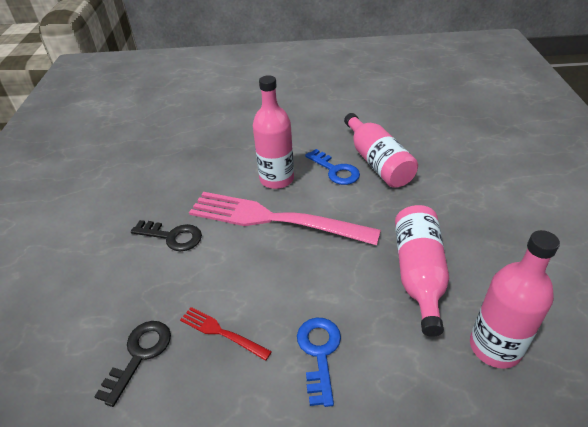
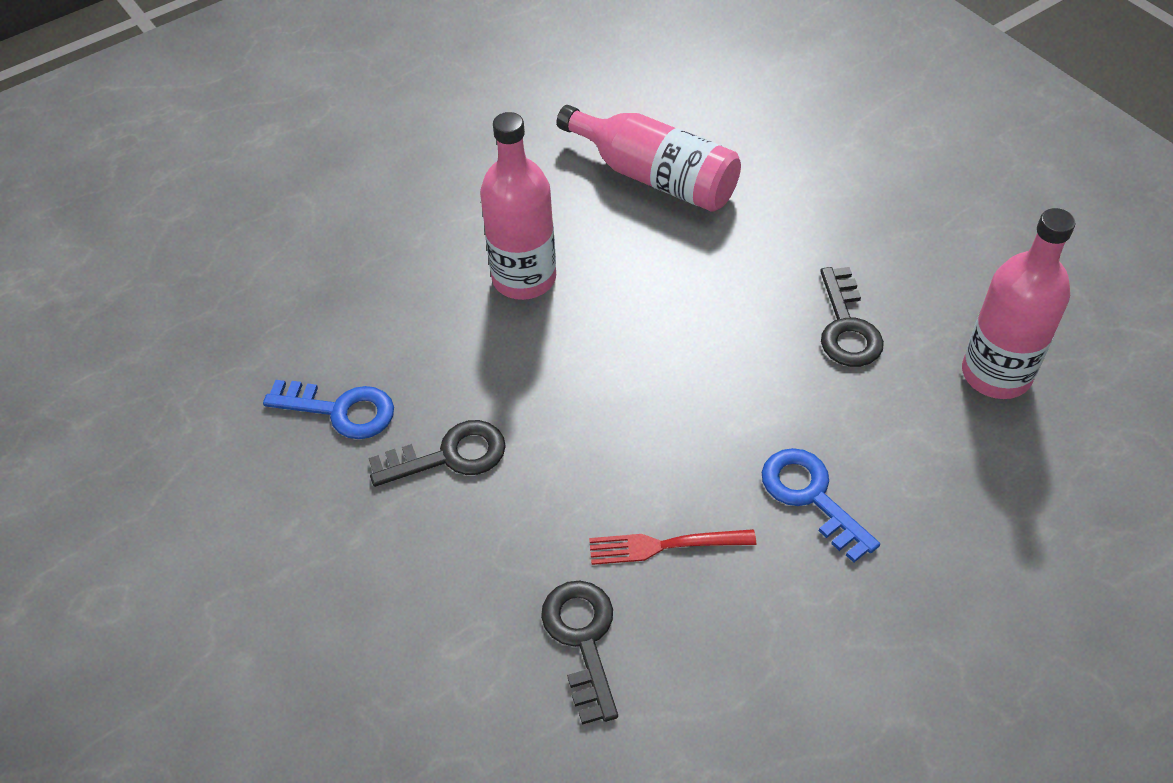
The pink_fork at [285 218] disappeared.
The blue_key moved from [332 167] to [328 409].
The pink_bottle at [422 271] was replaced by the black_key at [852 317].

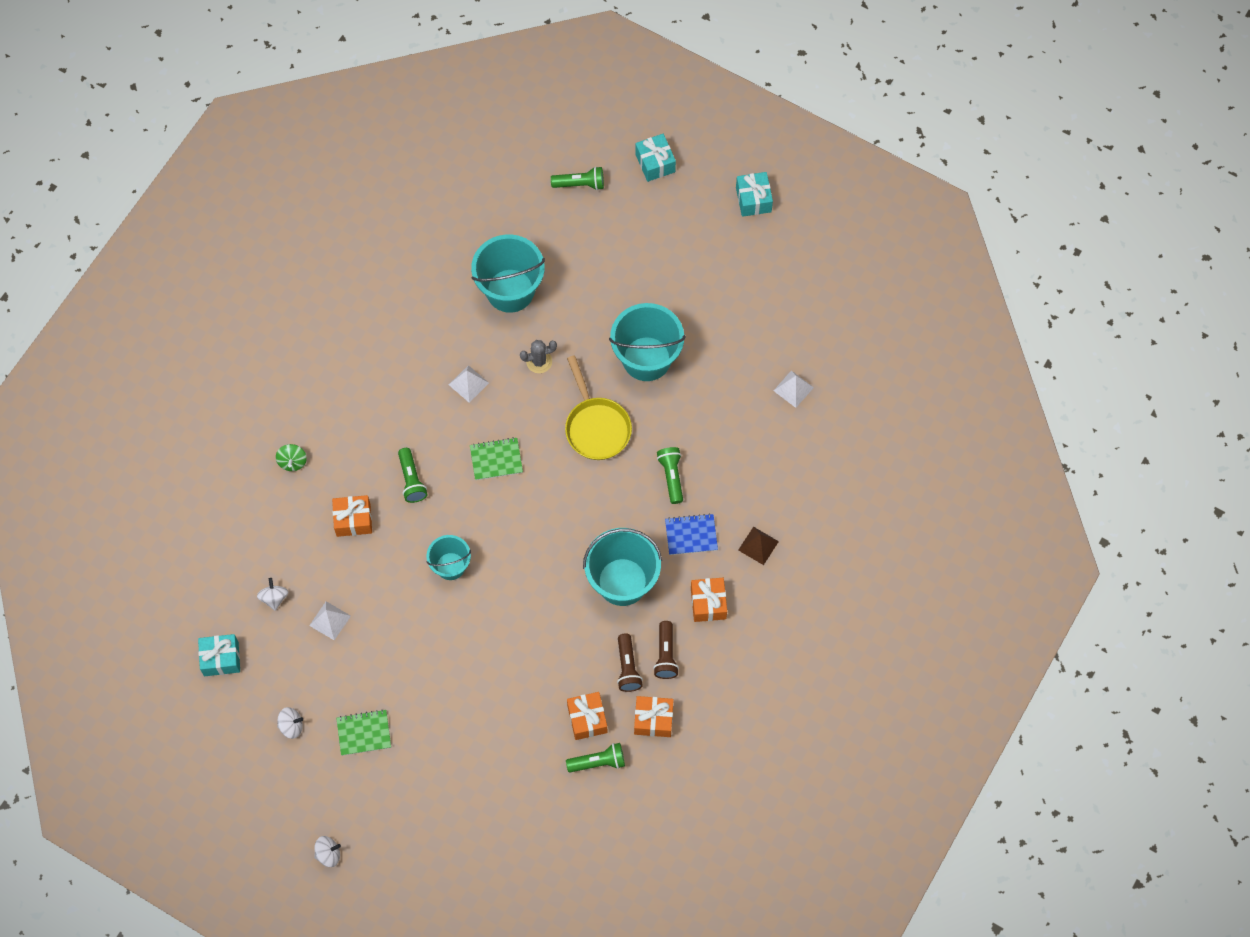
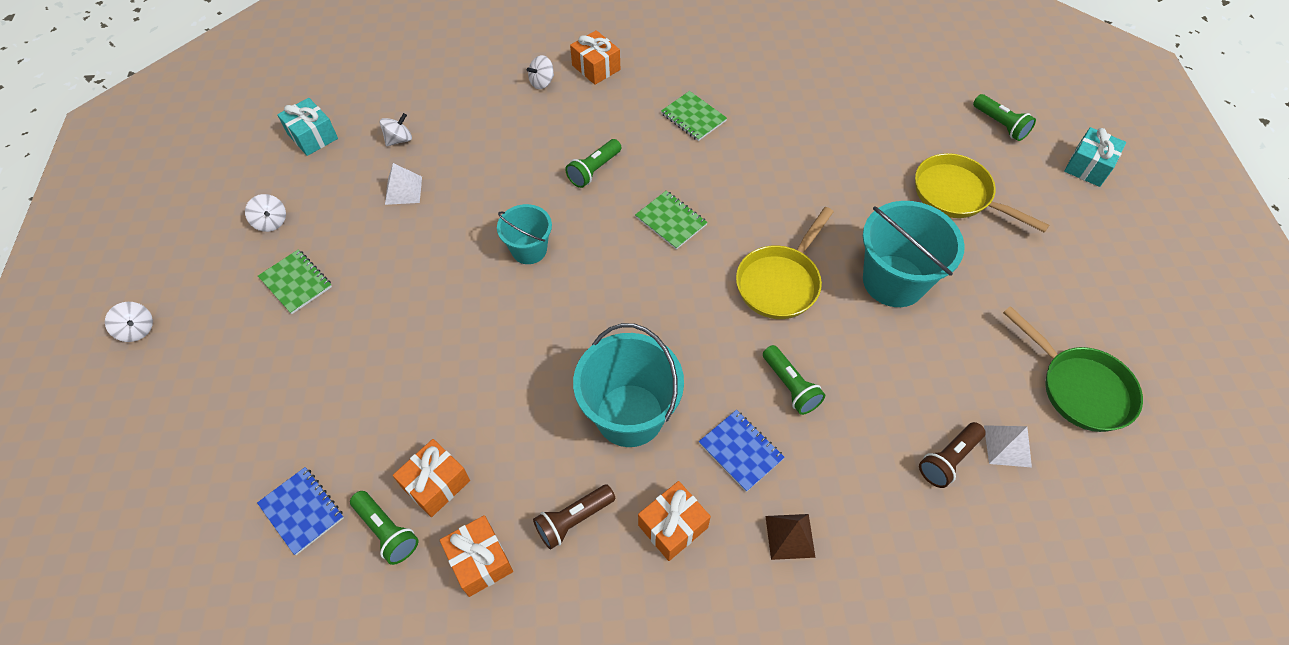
The green_spinning_top at [291 457] became the white_spinning_top at [540 72].
The orange_gift moved from [352 516] to [595 57].
The white_pyramid at [469 384] disappeared.
The turquoise_bucket at [508 274] disappeared.
The grey_cactus at [538 356] disappeared.
The brown_flashlight moved from [630 663] to [952 455].
The green_flashlight at [670 475] turned 105 degrees clockwise.
The turquoise_gift at [754 194] disappeared.
The blue_notebook at [300 511] appeared.
The green_notebook at [694 116] appeared.
The yellow_pan at [982 193] appeared.
The green_pan at [1073 369] appeared.

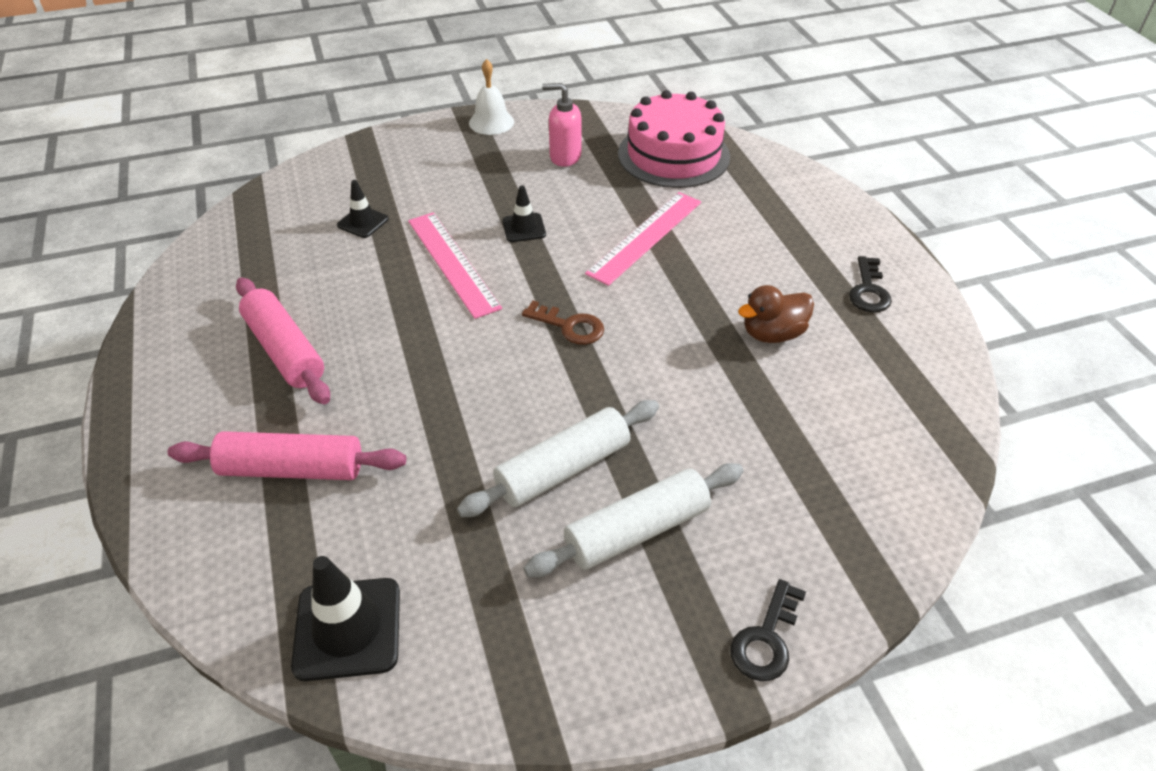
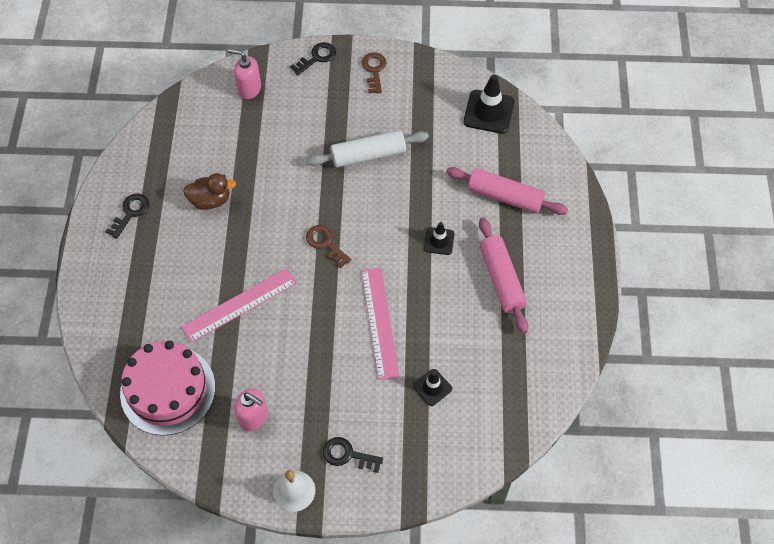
The black_traffic_cone moved from [524 214] to [439 238].
The white_rolling_pin at [633 520] disappeared.
The pink_soap_dispenser at [244 74] appeared.
The black_key at [353 455] appeared.
The brown_key at [374 73] appeared.

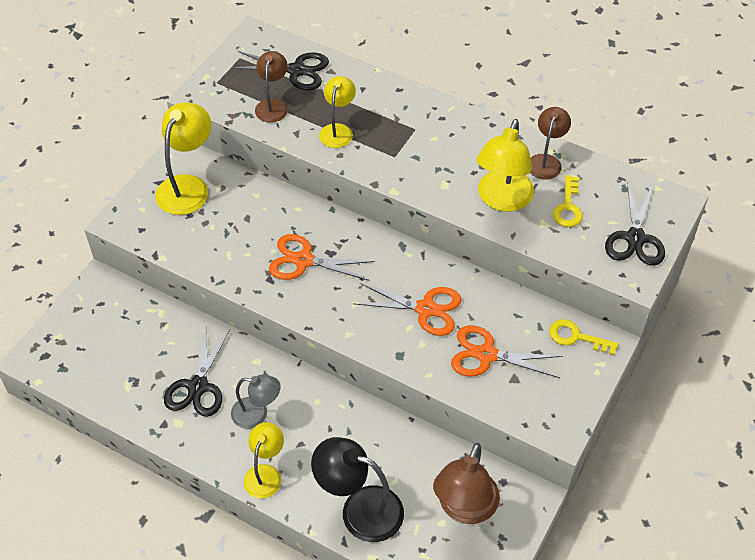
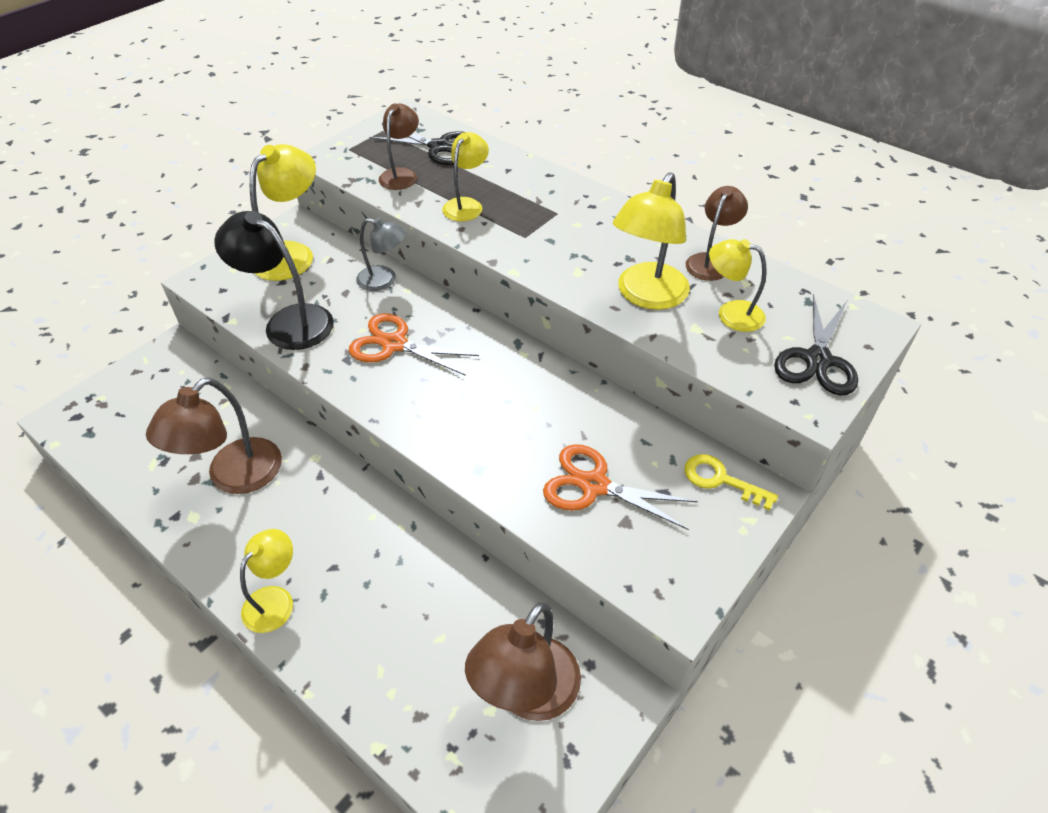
The black_scissors at [197 371] was replaced by the brown_lamp at [214 435].
The grey_lamp moved from [256 402] to [381 254].
The black_lamp moved from [357 489] to [274 280].
The orange_scissors at [407 309] disappeared.
The yellow_key at [568 201] was replaced by the yellow_lamp at [738 285].

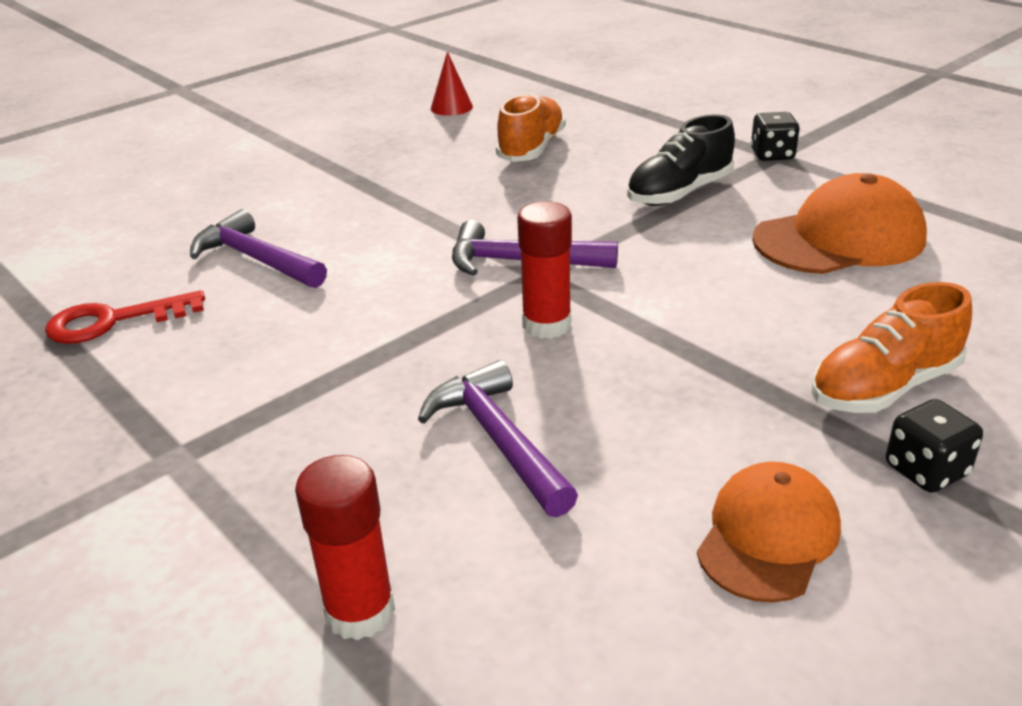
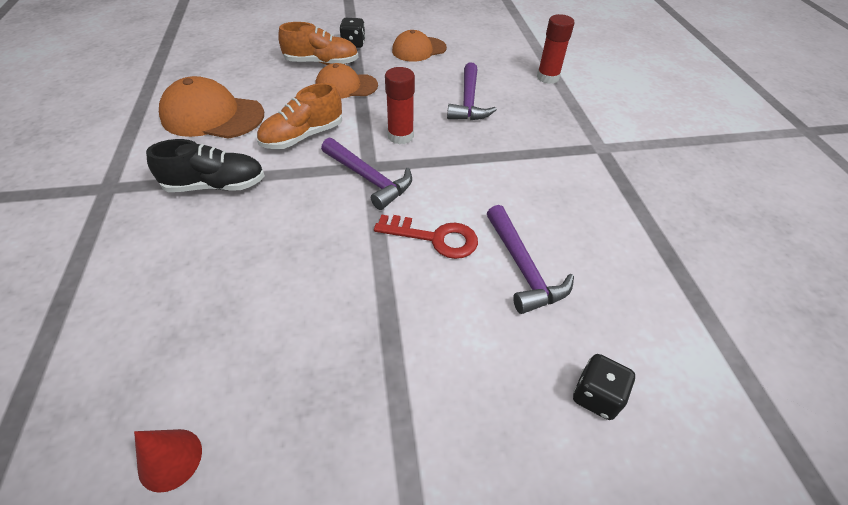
The red_key moved from [125 317] to [426 237].
The orange_shoe moved from [531 127] to [299 116].
The black_dice moved from [775 136] to [604 387].
The orange_cap at [346 81] appeared.

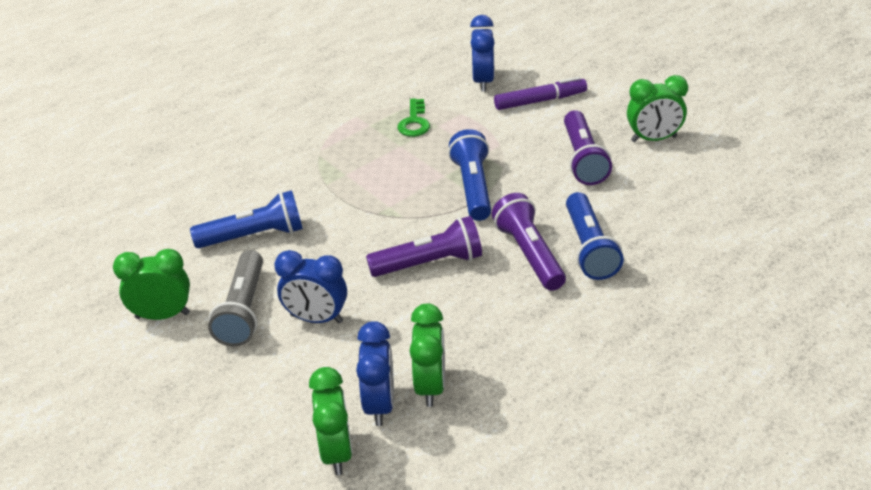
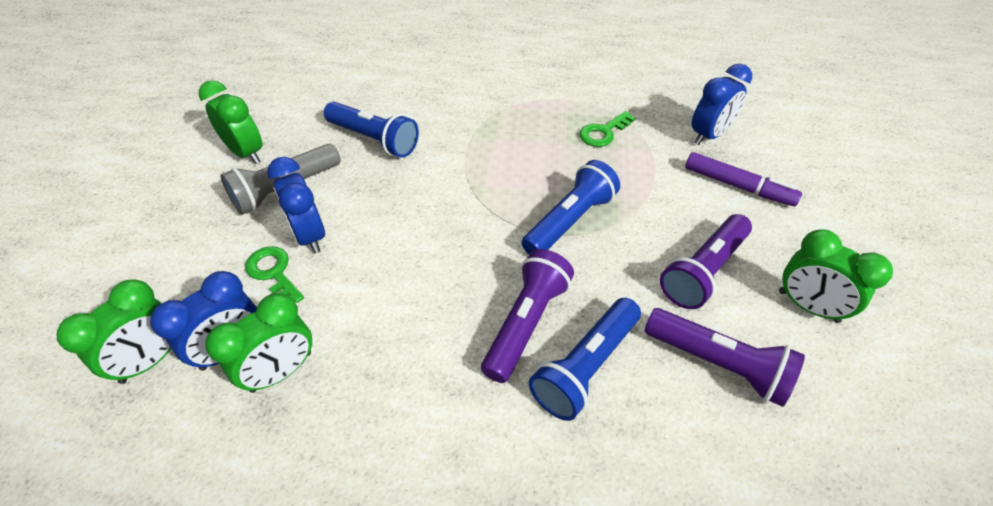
The purple_flashlight moved from [424 246] to [725 357].
The green_key at [274 274] appeared.

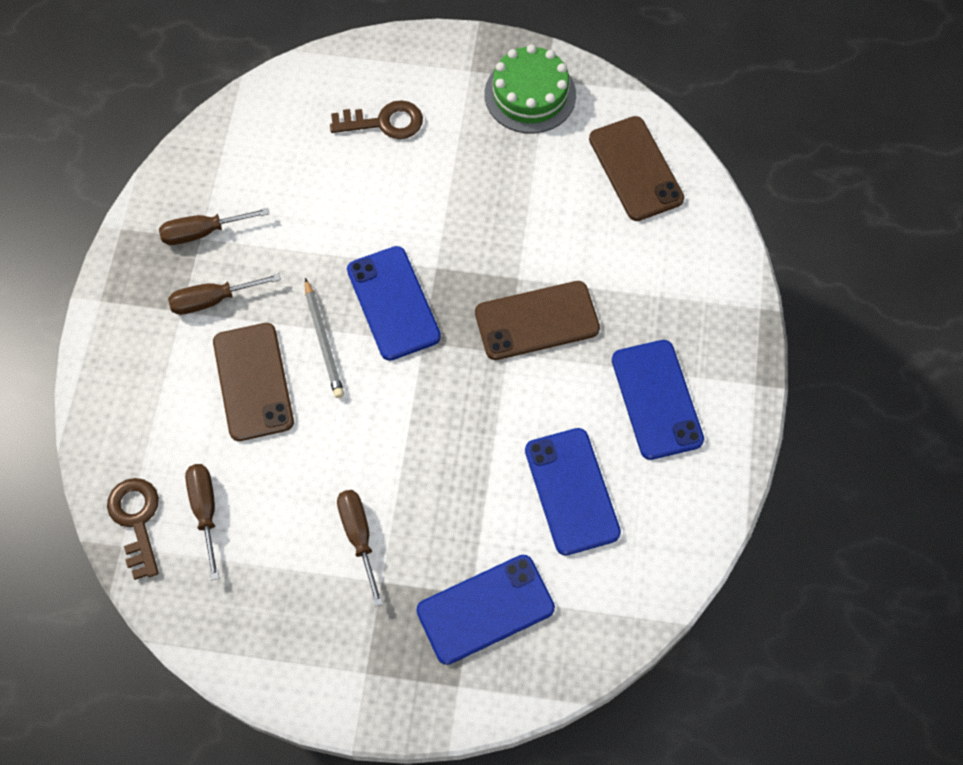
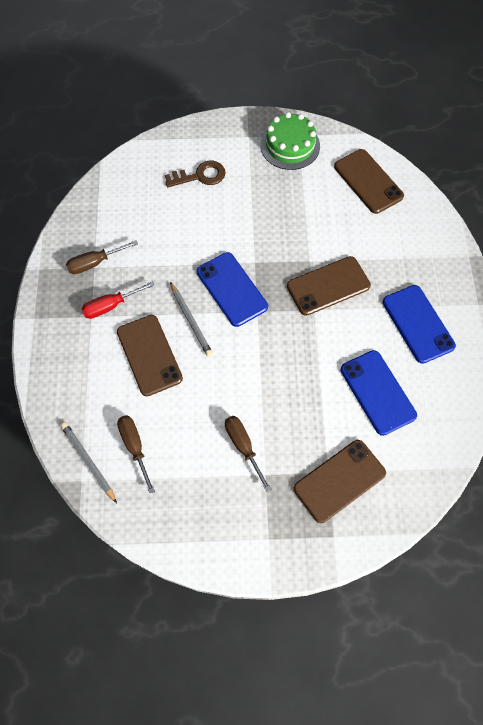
The brown_key at [133 529] was replaced by the grey_pencil at [89 462].
The brown_screwdriver at [224 294] became the red_screwdriver at [118 300].
The blue_phone at [485 610] became the brown_phone at [340 481].

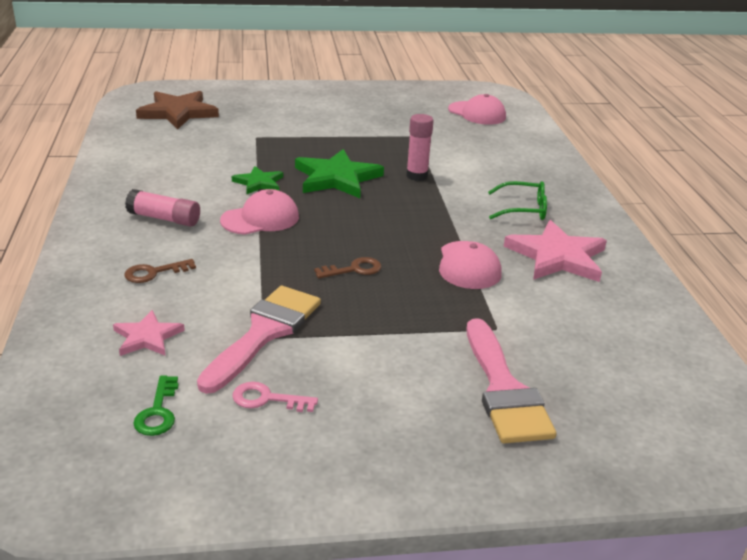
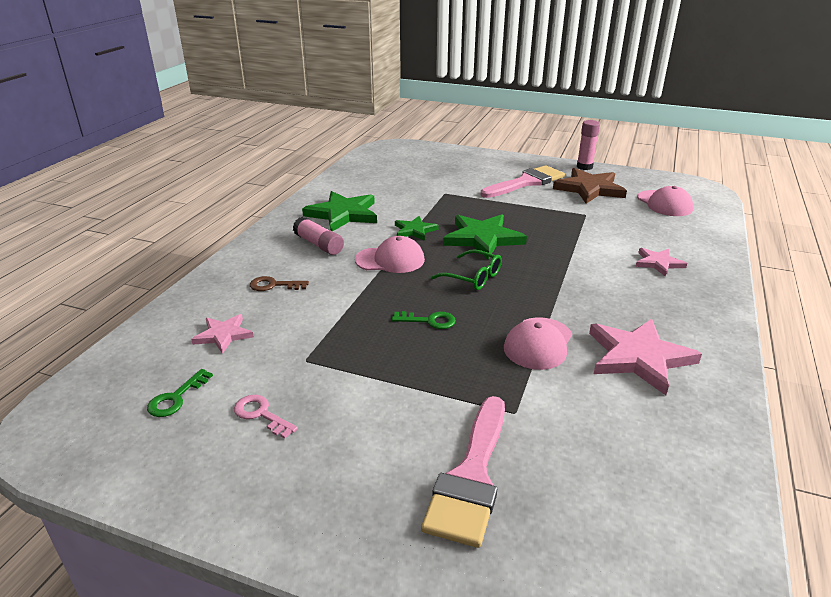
The brown_star moved from [177 110] to [590 186].
The pink_brush moved from [259 340] to [523 181].
The brown_key at [347 267] became the green_key at [424 320].
The pink_glue_stick moved from [420 147] to [588 145].
The green_glasses moved from [517 200] to [466 269].
The green_star at [339 211] appeared.
The pink_star at [661 262] appeared.

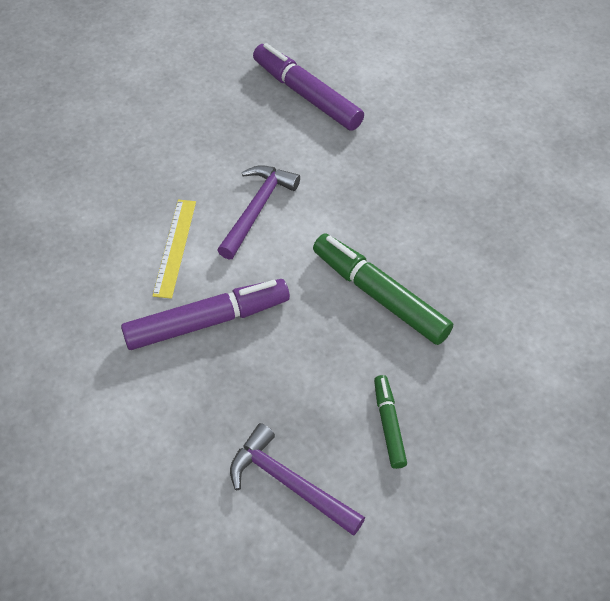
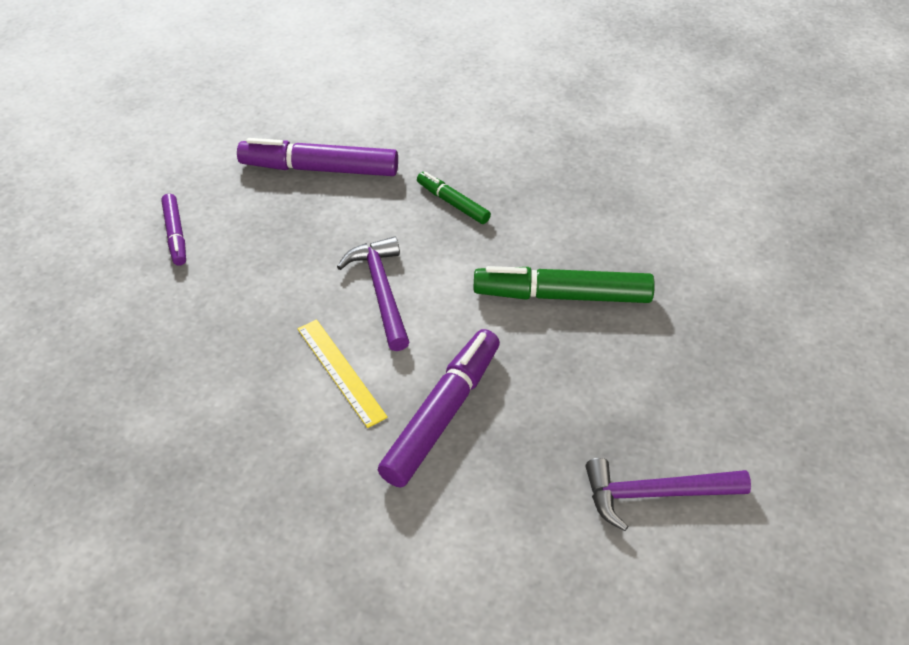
The green_marker moved from [390 422] to [454 198].
The purple_marker at [173 230] appeared.

